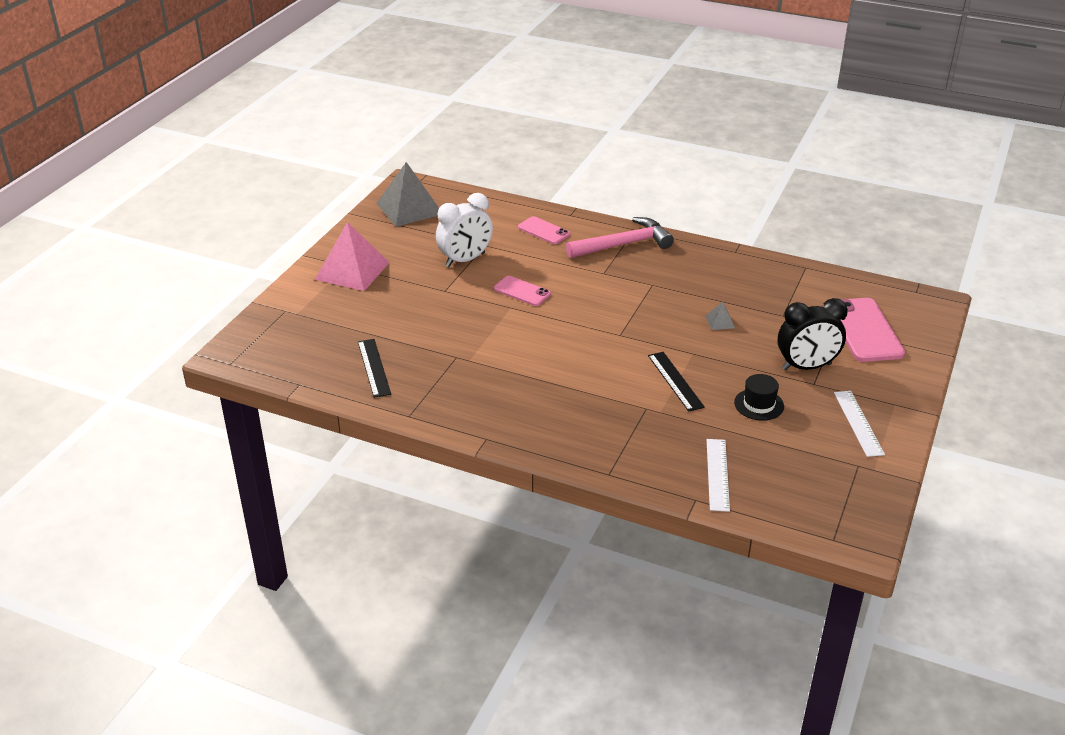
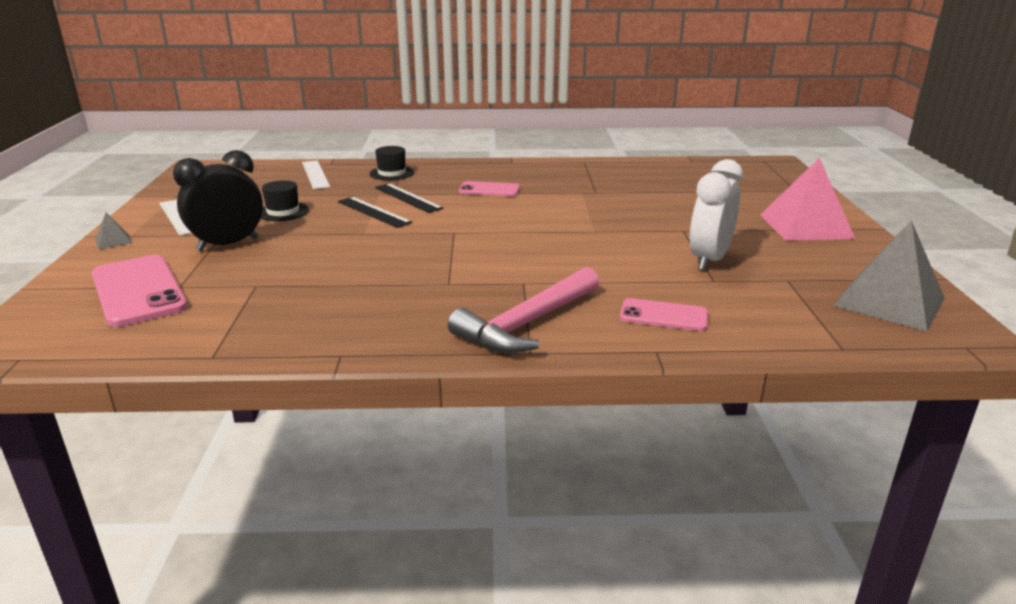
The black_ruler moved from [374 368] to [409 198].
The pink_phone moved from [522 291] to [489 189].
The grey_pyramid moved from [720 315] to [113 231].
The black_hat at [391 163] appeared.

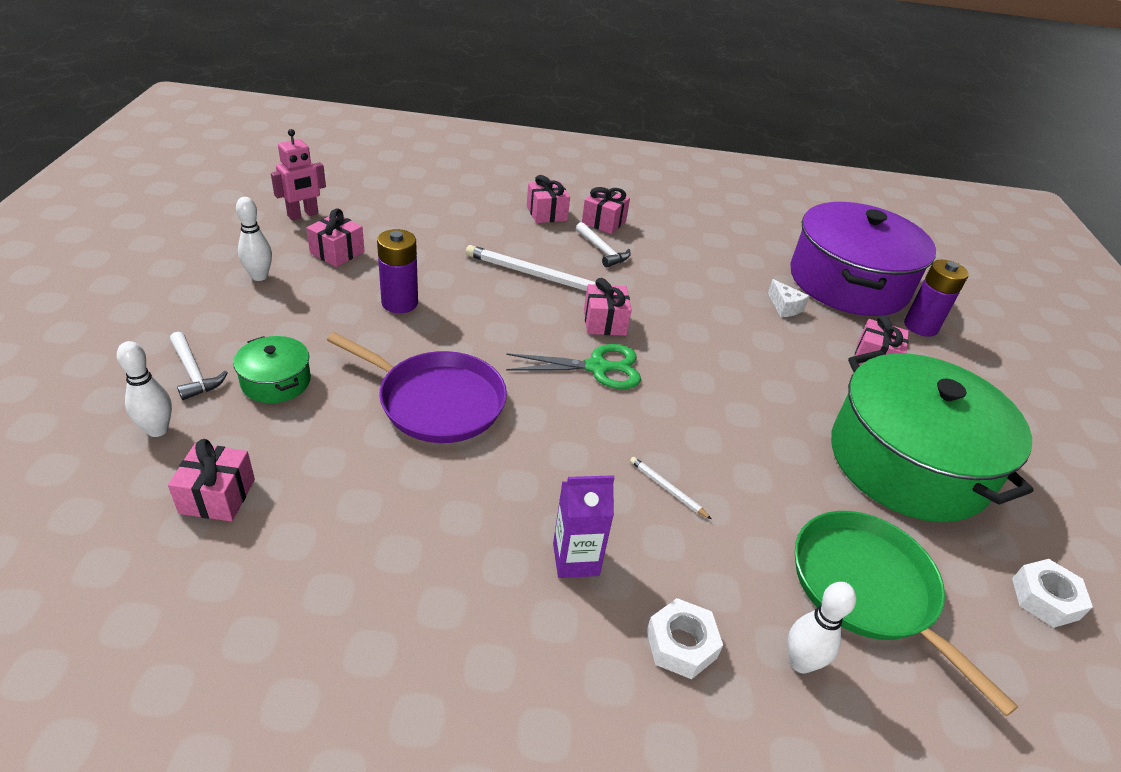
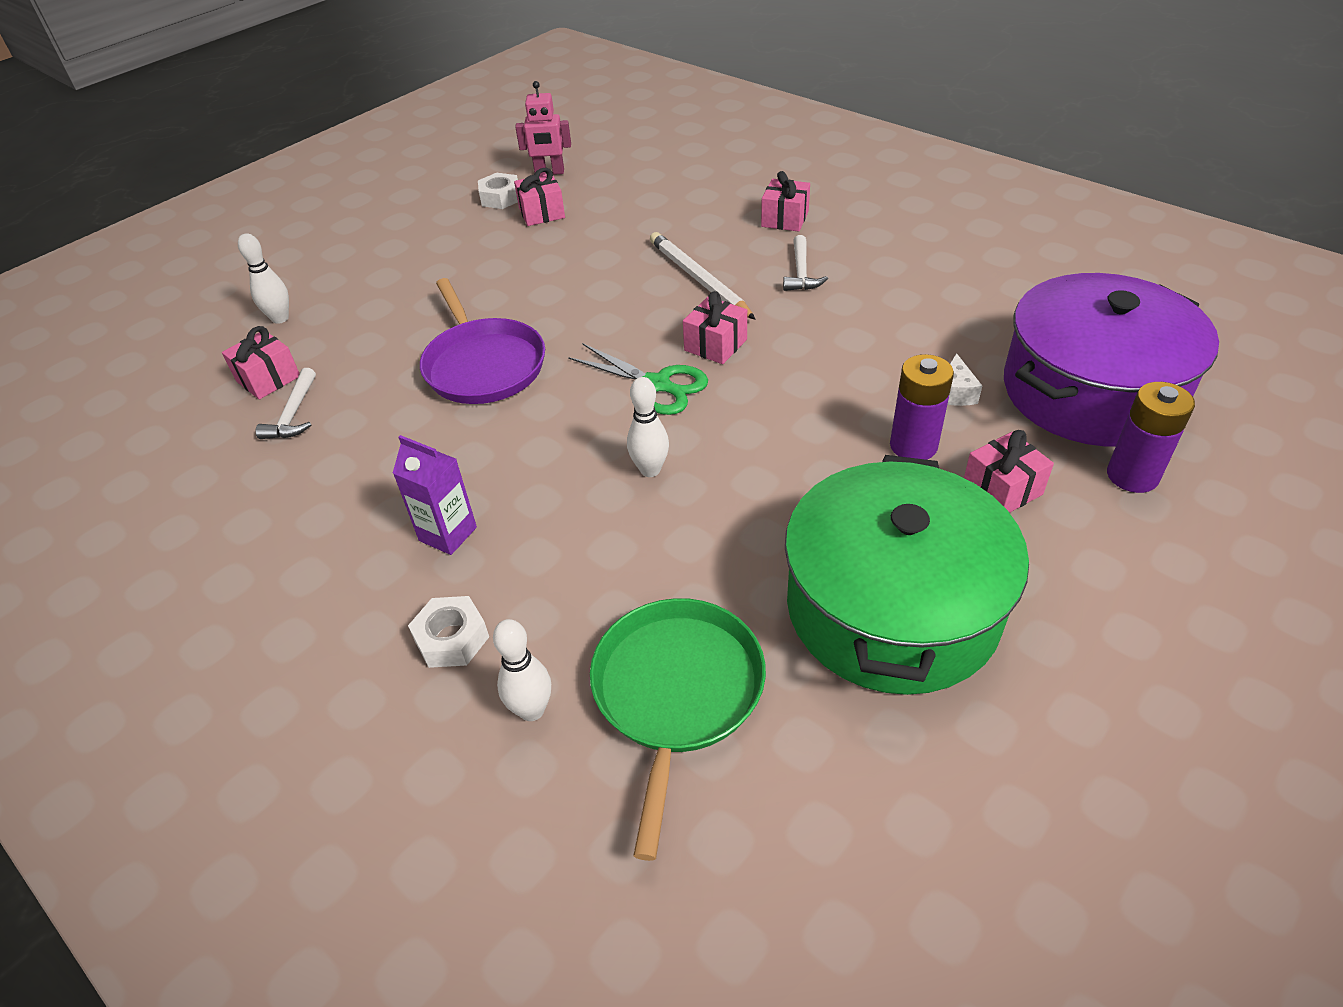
The white_hammer moved from [199 366] to [286 403].
The green_pot at [272 369] disappeared.
The white_bowling_pin moved from [254 239] to [648 427].
The purple_battery moved from [397 271] to [922 407].
The pink_gift at [606 210] disappeared.
The white_pencil at [670 488] disappeared.
The white_nut moved from [1052 593] to [498 191].

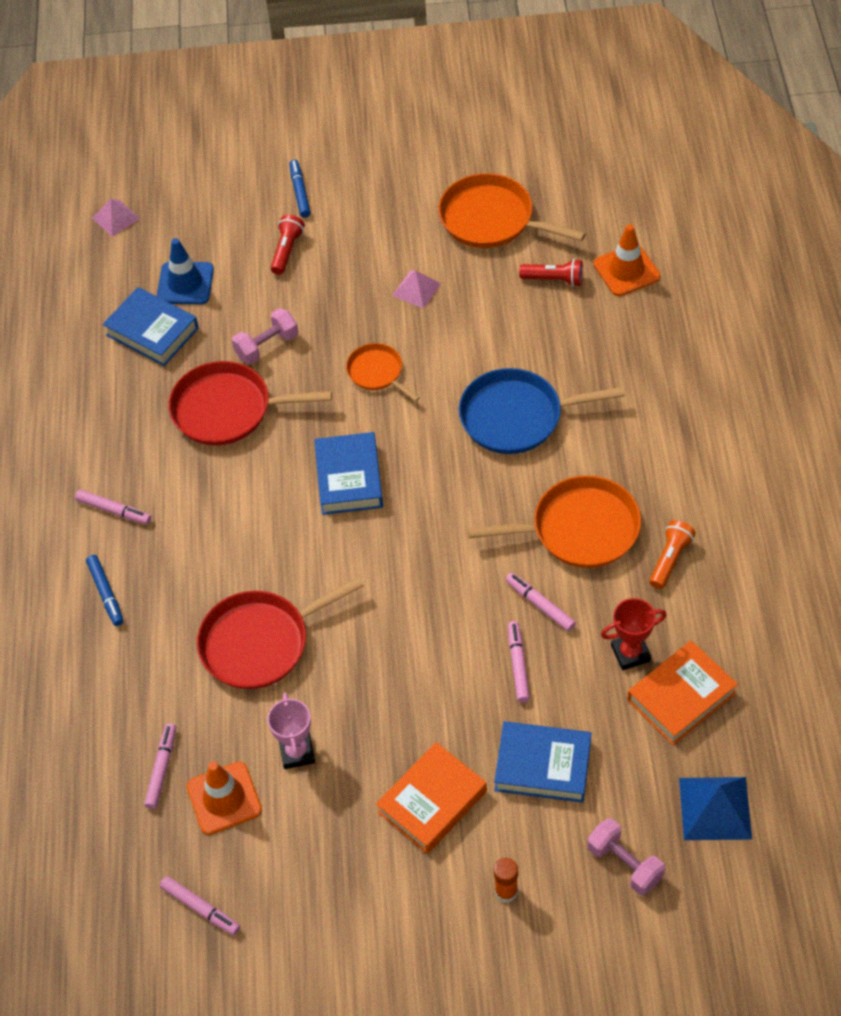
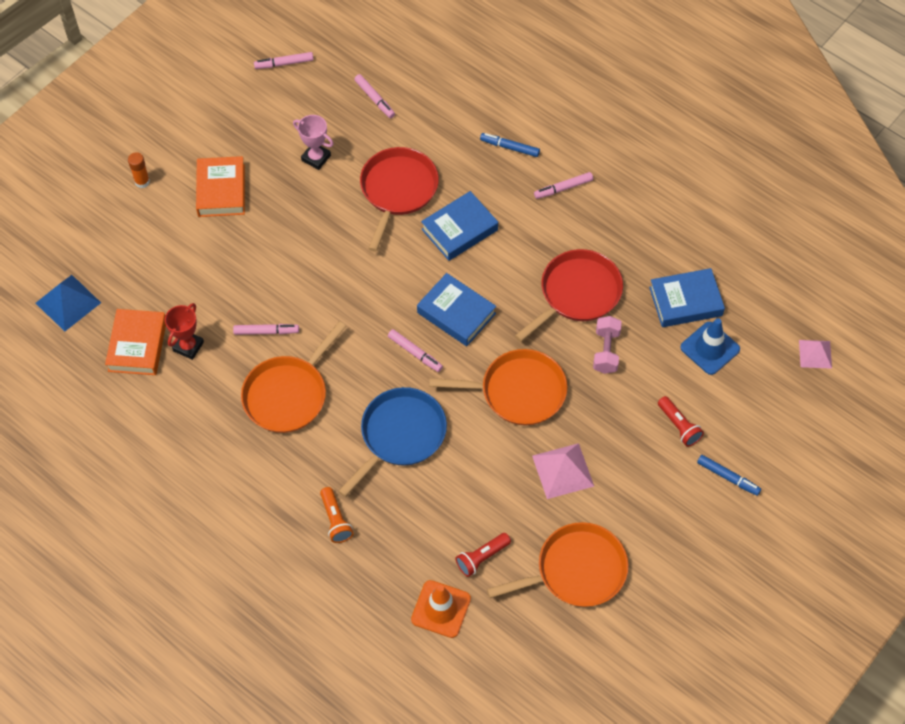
The orange_traffic_cone at [224 798] disappeared.
The orange_pan at [383 372] changed to 1.77 times the size.
The pink_pyramid at [416 289] changed to 1.52 times the size.
The blue_book moved from [542 762] to [459 226].
The pink_marker moved from [519 662] to [415 350].
The pink_dumbbell at [626 856] disappeared.
The orange_flashlight moved from [672 554] to [336 515].

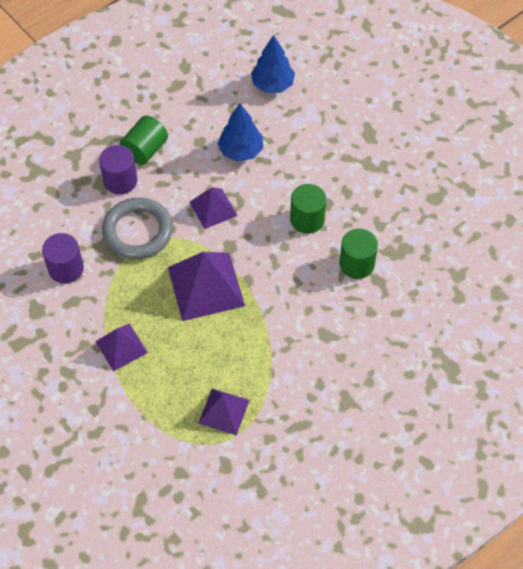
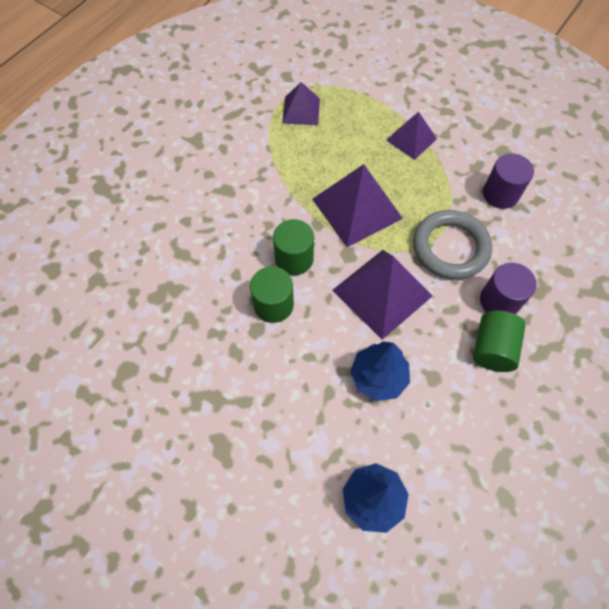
The purple_pyramid at [214 208] changed to 1.69 times the size.
The green_cylinder moved from [358 254] to [293 247].

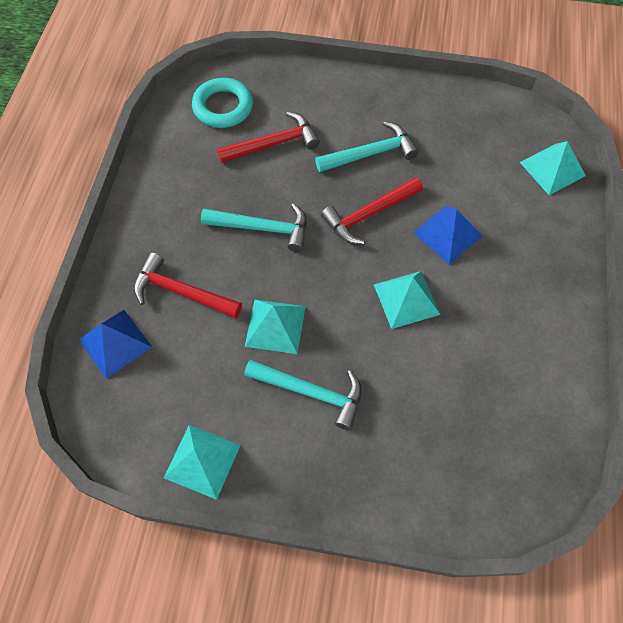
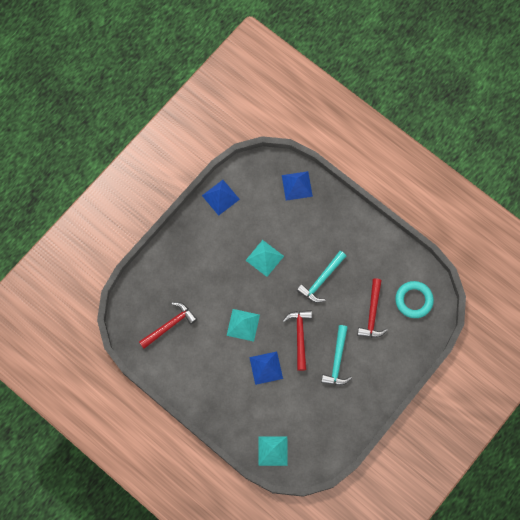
The red_hammer moved from [188 285] to [168 325].
The turquoise_pyramid at [202 462] became the blue_pyramid at [221 198].
The turquoise_hammer at [303 395] disappeared.

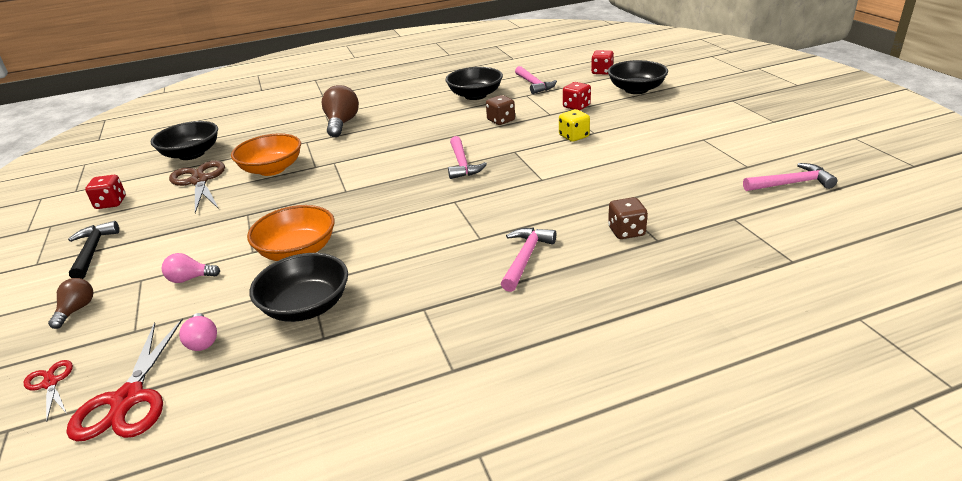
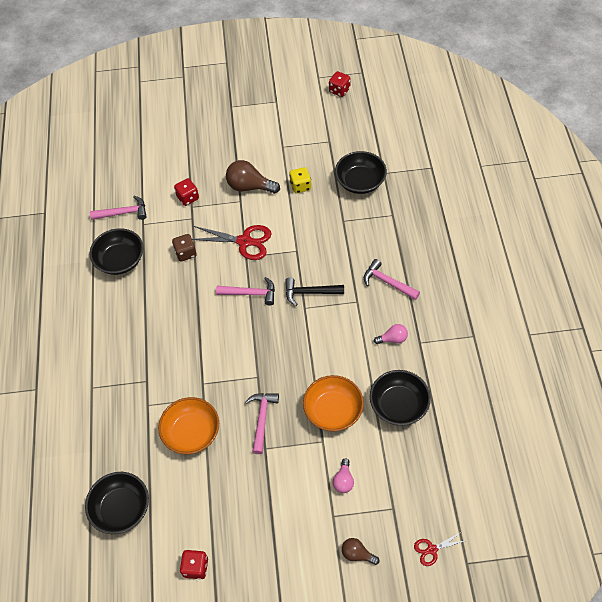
The red_scissors moved from [124 380] to [231 242].
The black_hammer moved from [93 250] to [314 292].
The brown_scissors at [197 187] disappeared.
The pink_light_bulb moved from [198 332] to [391 334].
The brown_light_bulb moved from [340 111] to [253 177].
The yellow_dice moved from [574 125] to [300 180].
The red_dice moved from [602 62] to [339 84].
The black_bowl moved from [638 77] to [361 172].
The brown_dice at [628 218] disappeared.
The pink_hammer moved from [790 177] to [262 423].

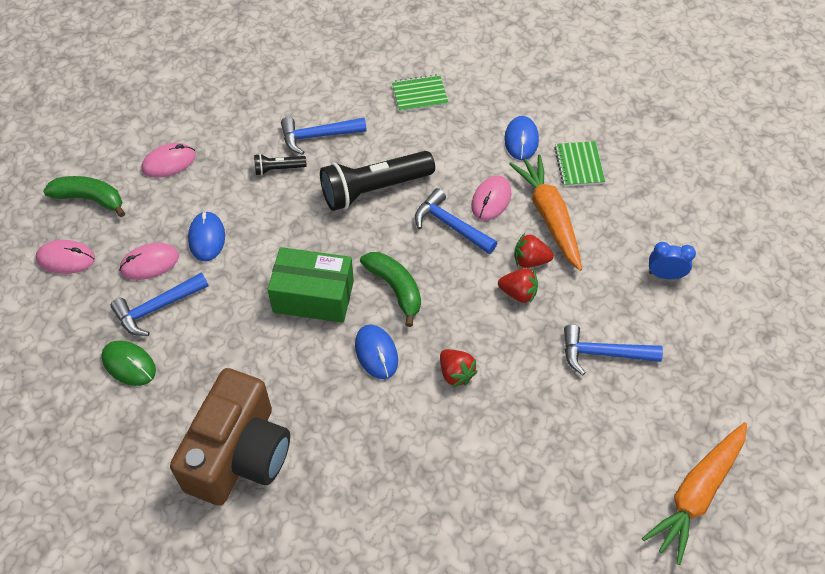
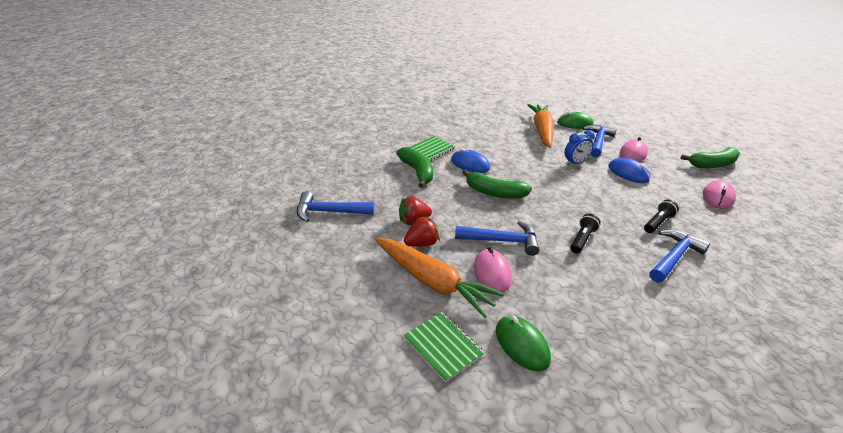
The pink_mouse at [65 257] disappeared.
The brown_camera at [230 437] disappeared.
The green_box at [311 285] disappeared.
The black_flashlight at [377 181] changed to 0.46 times the size.
The green_notebook moved from [420 93] to [432 148].
The red_strawberry at [459 368] was replaced by the green_banana at [414 167].
The blue_mouse at [521 138] became the green_mouse at [523 343].
The blue_hammer at [613 349] turned 150 degrees counterclockwise.
The orange_carrot moved from [694 493] to [540 126].
The blue_clock moved from [672 260] to [579 147].

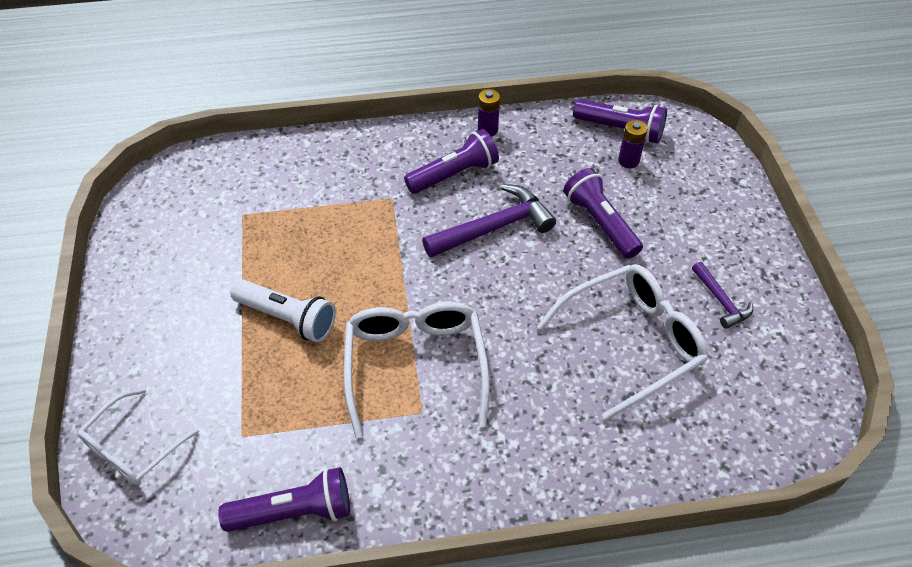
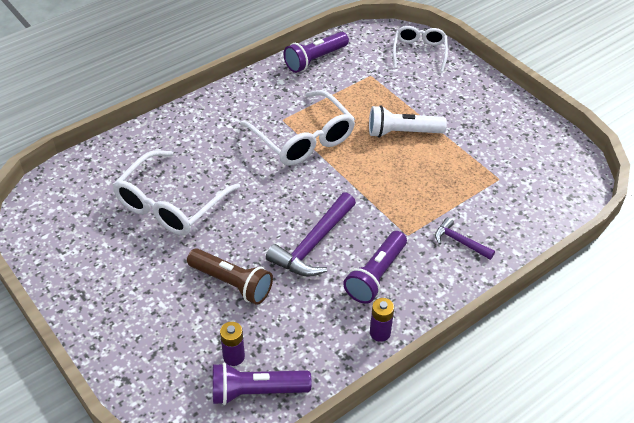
The purple_flashlight at [603 213] became the brown_flashlight at [230 276].
The purple_hammer moved from [722 295] to [465 238].

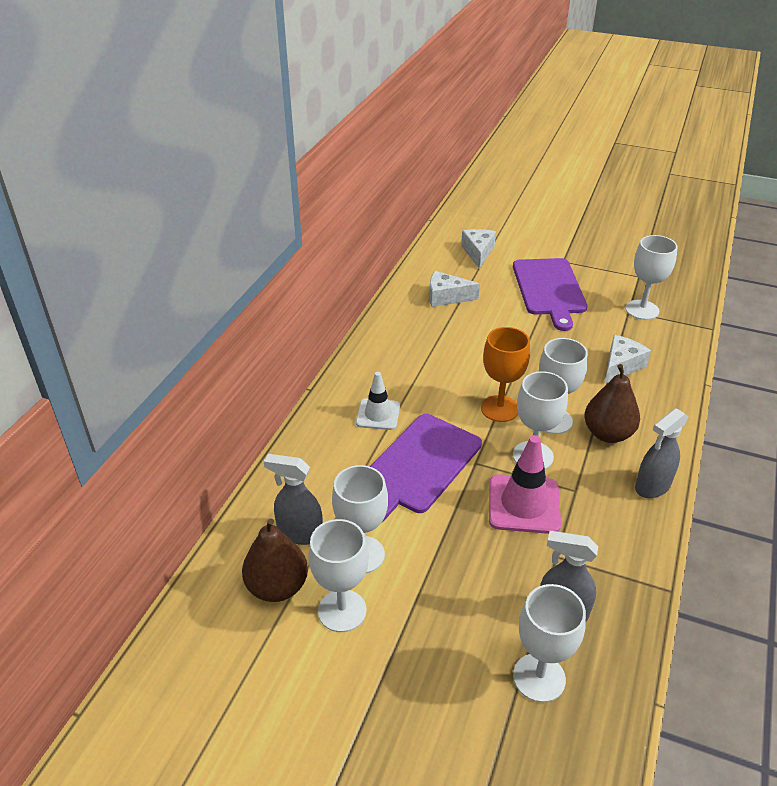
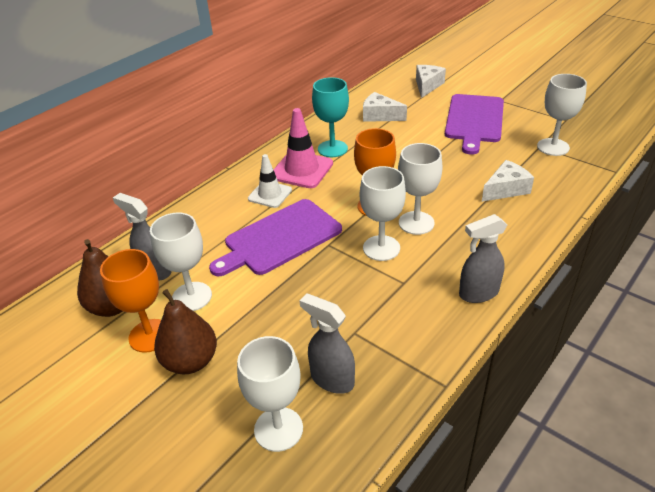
The white_goblet at [338 575] became the orange_goblet at [130 301].
The pink_traffic_cone moved from [525 484] to [303 148].
The brown_pear moved from [612 403] to [185 331].
The turquoise_goblet at [330 117] appeared.

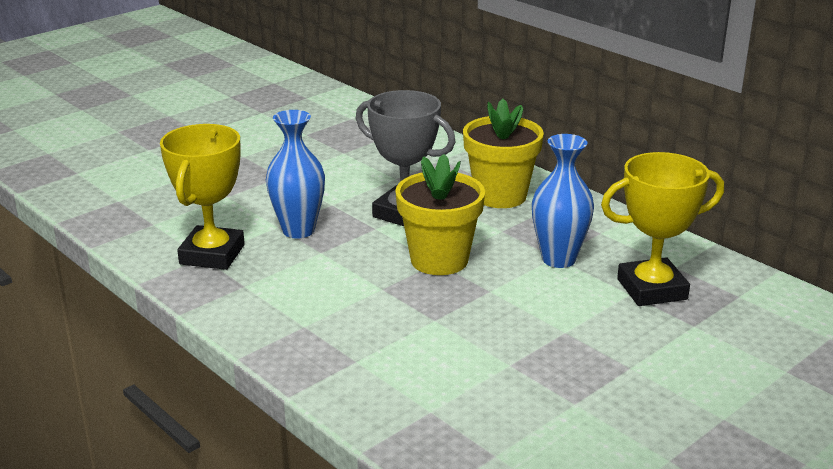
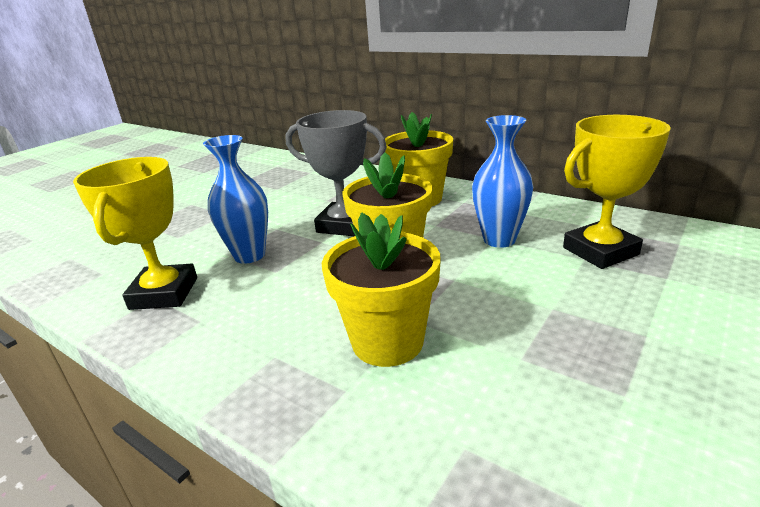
The yellow_flower_pot at [381 290] appeared.

